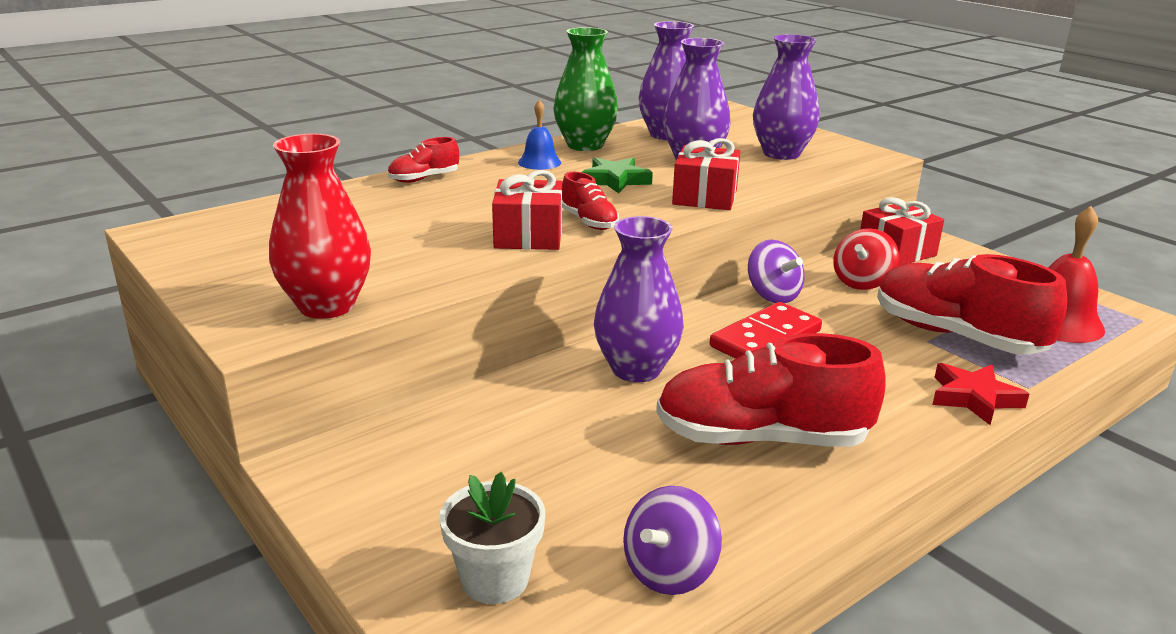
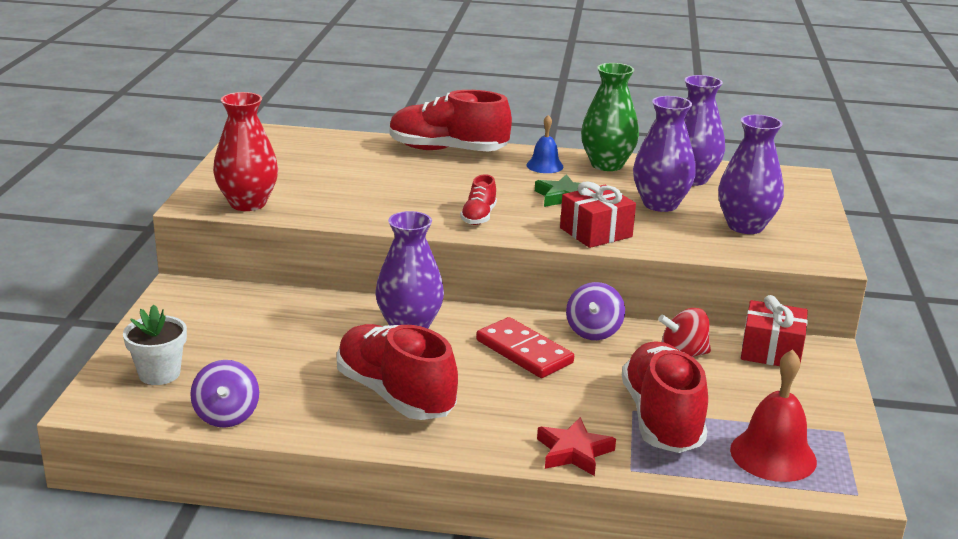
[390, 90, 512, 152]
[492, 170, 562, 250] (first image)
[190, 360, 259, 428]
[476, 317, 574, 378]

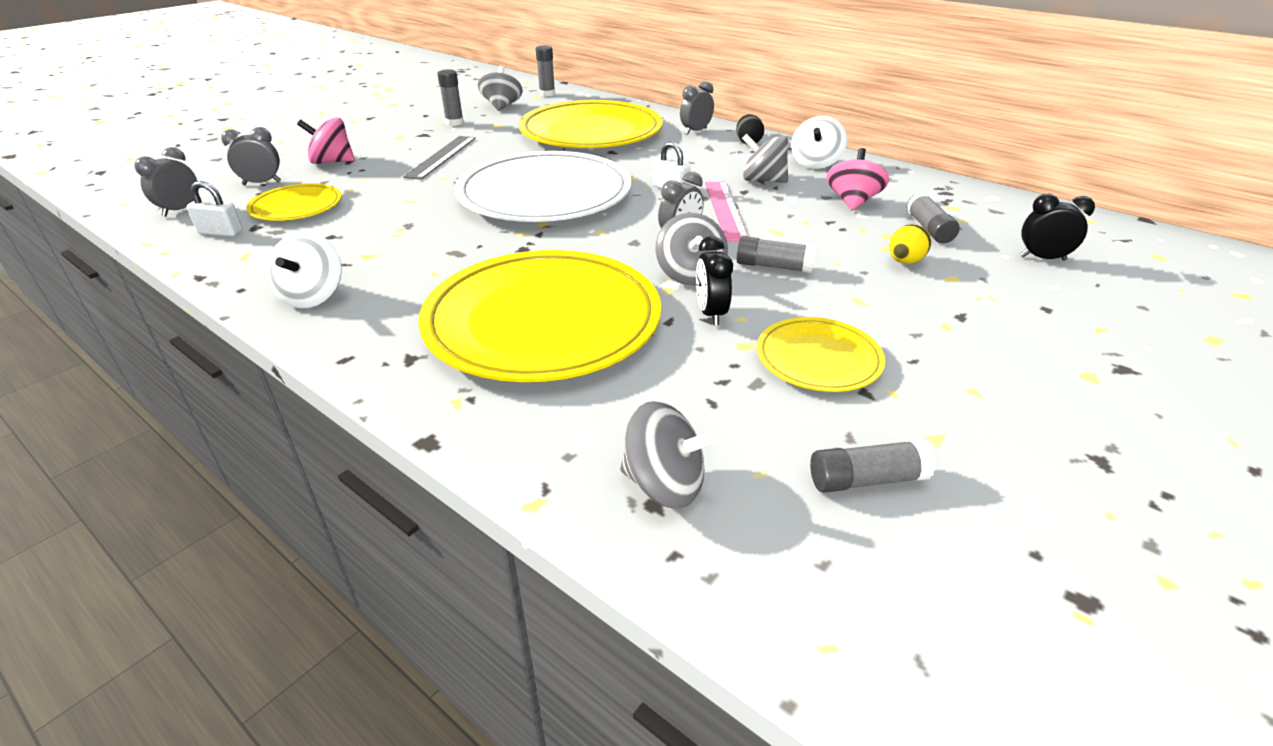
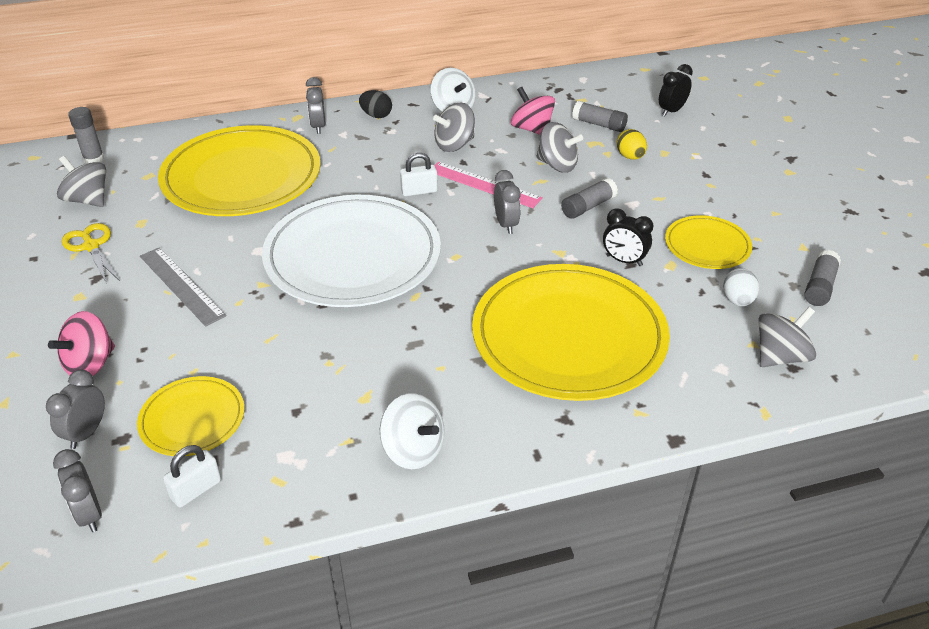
[61, 223, 120, 284]
[536, 122, 583, 173]
[723, 268, 759, 306]

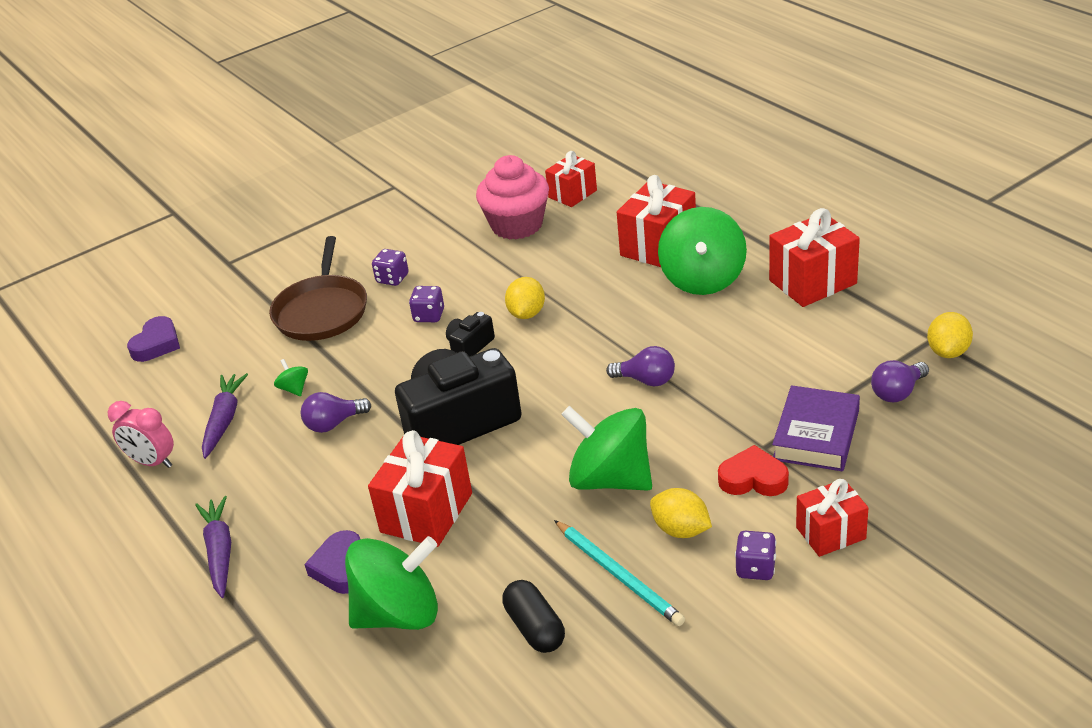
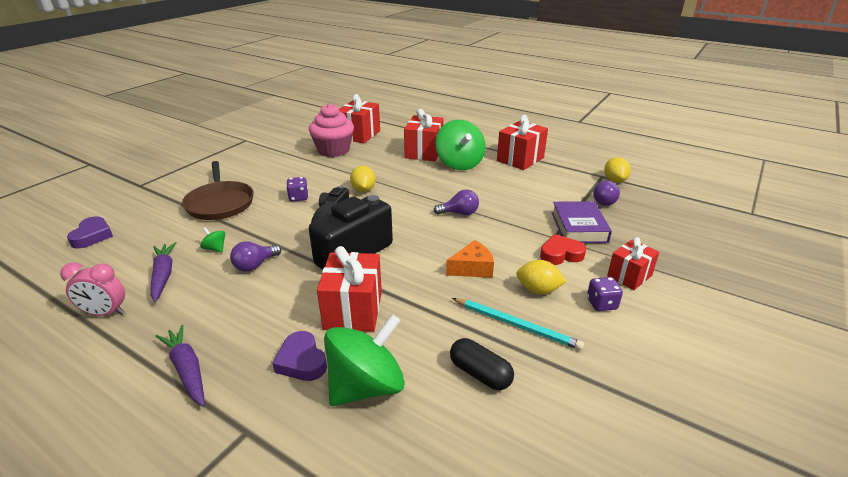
[372, 249, 409, 286] (first image)
[339, 94, 380, 143]
[446, 240, 494, 278]

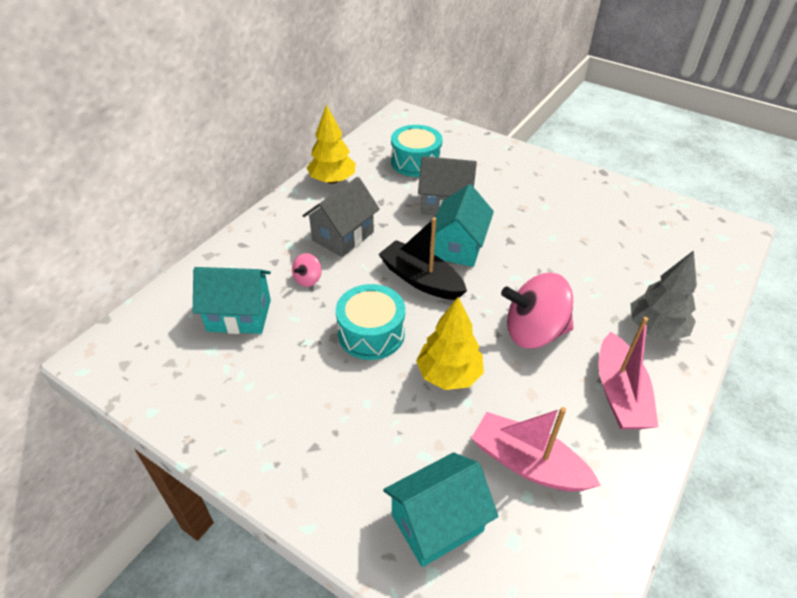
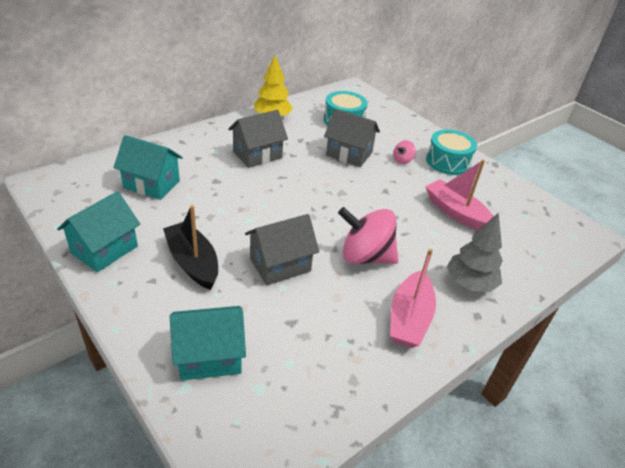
[393, 140, 416, 164]
[426, 129, 477, 175]
[163, 205, 218, 290]
[245, 214, 319, 285]
[57, 191, 140, 272]
[425, 159, 494, 230]

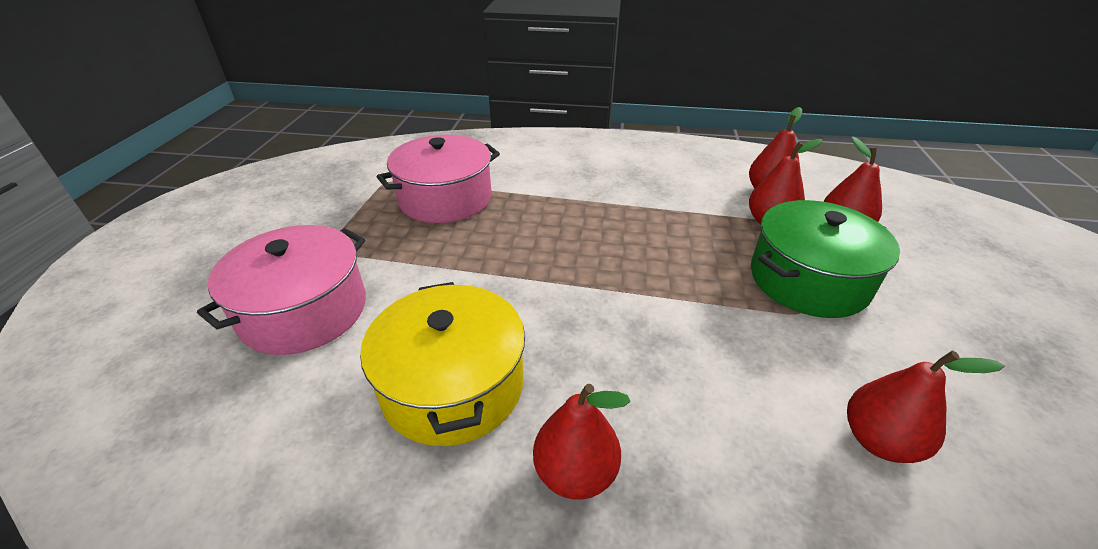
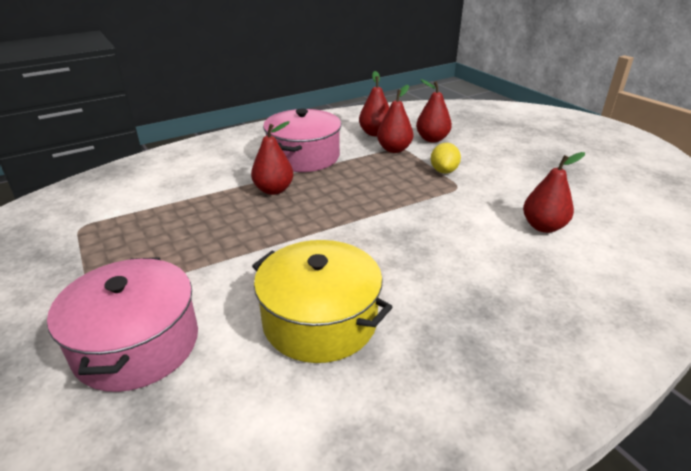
[263, 109, 341, 172]
[251, 121, 294, 195]
[431, 143, 461, 174]

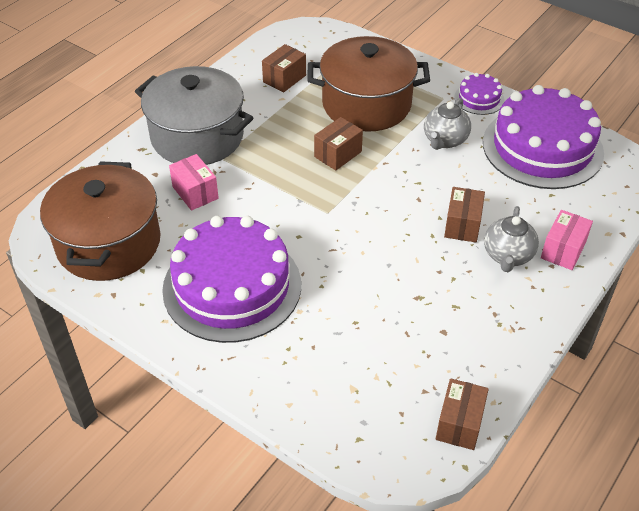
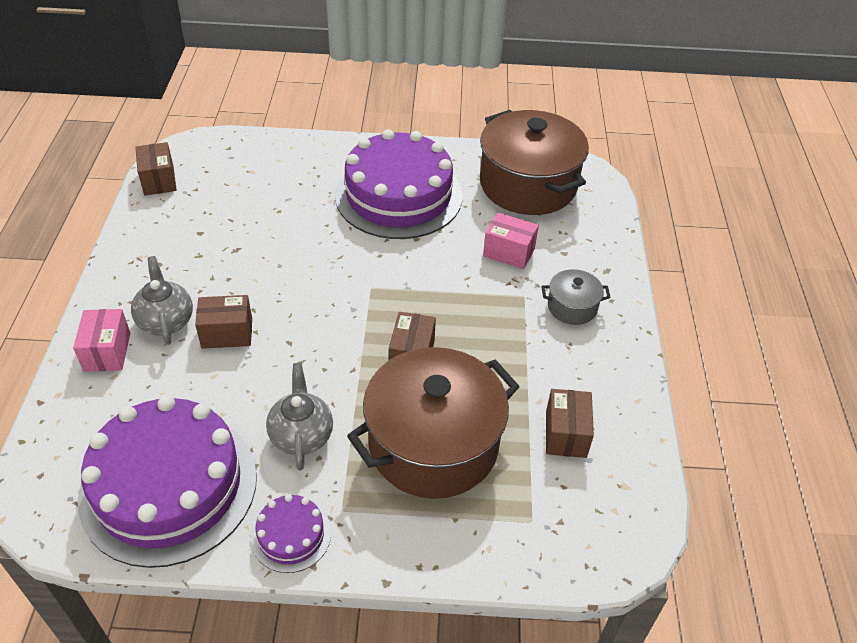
[541, 269, 611, 325]
[195, 295, 252, 349]

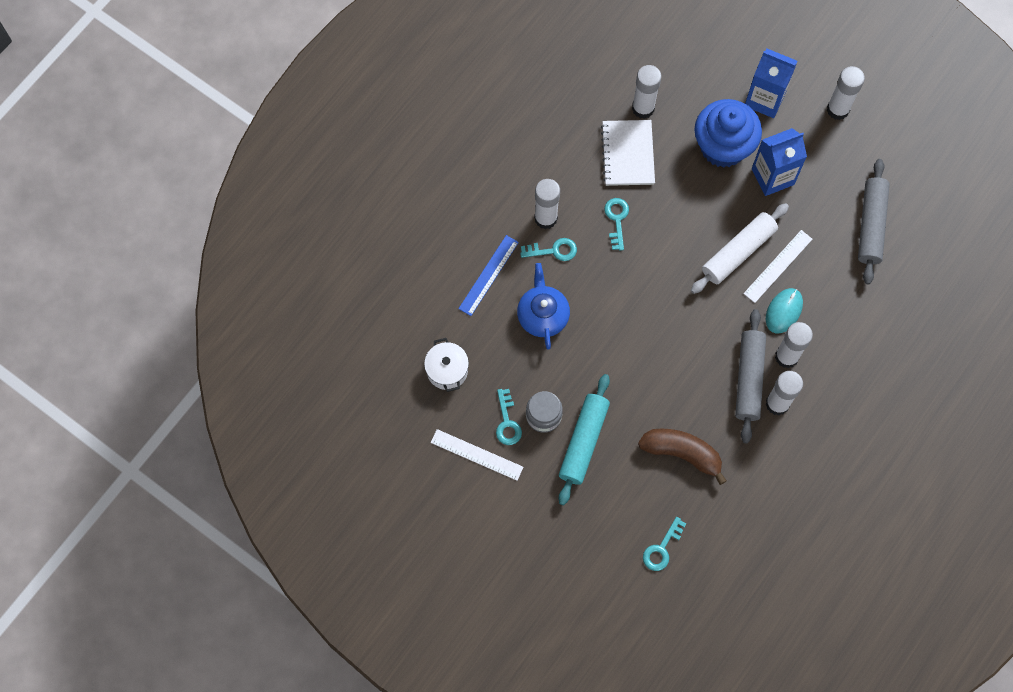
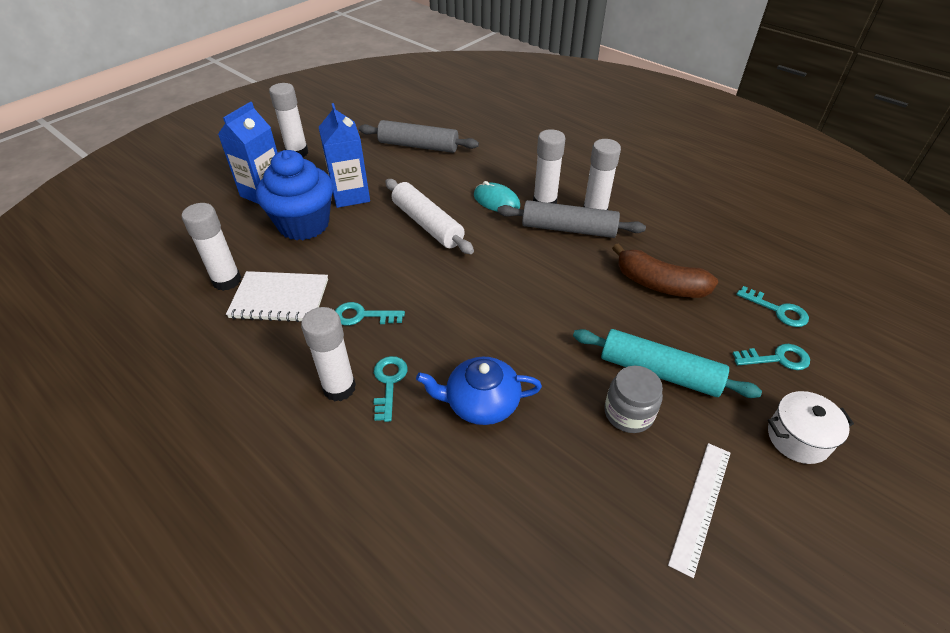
[768, 391, 854, 464]
[458, 235, 519, 316] (first image)
[732, 344, 810, 370]
[612, 243, 718, 298]
[743, 230, 812, 303] (first image)

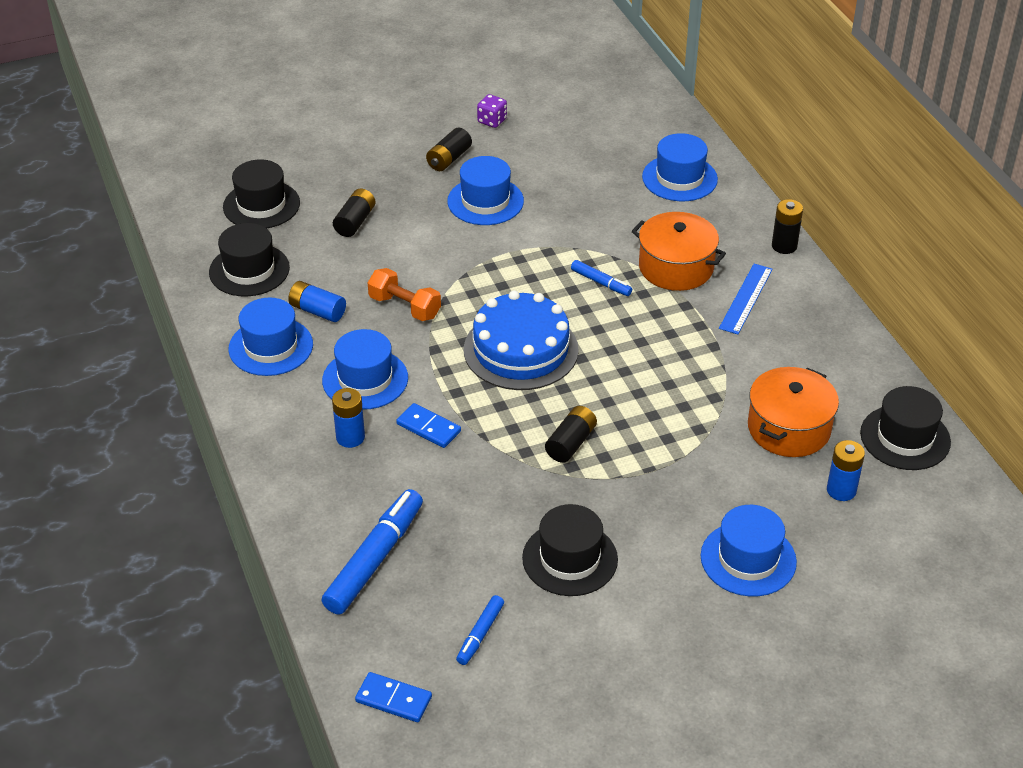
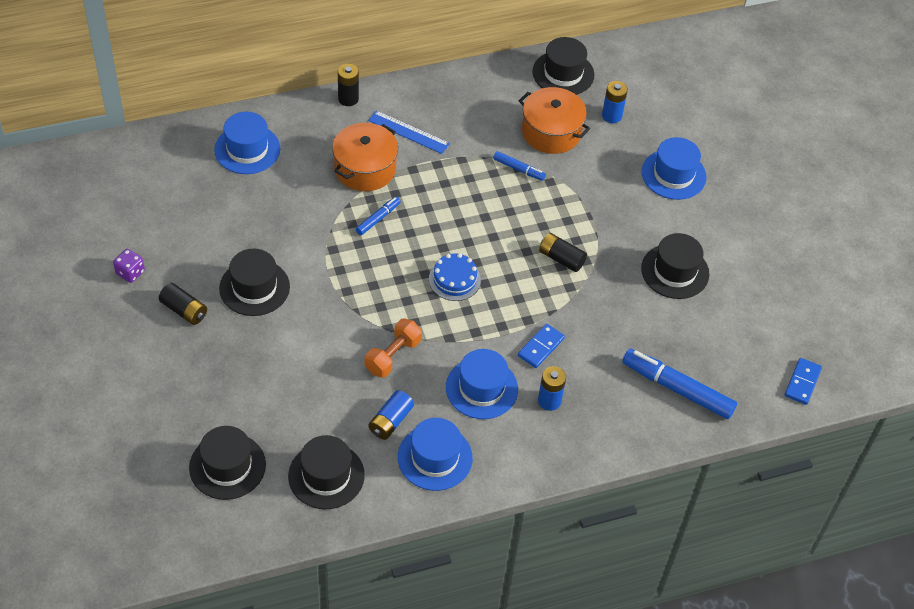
[333, 189, 376, 237] (first image)
[219, 249, 290, 316]
[493, 151, 546, 181]
[429, 253, 481, 301]

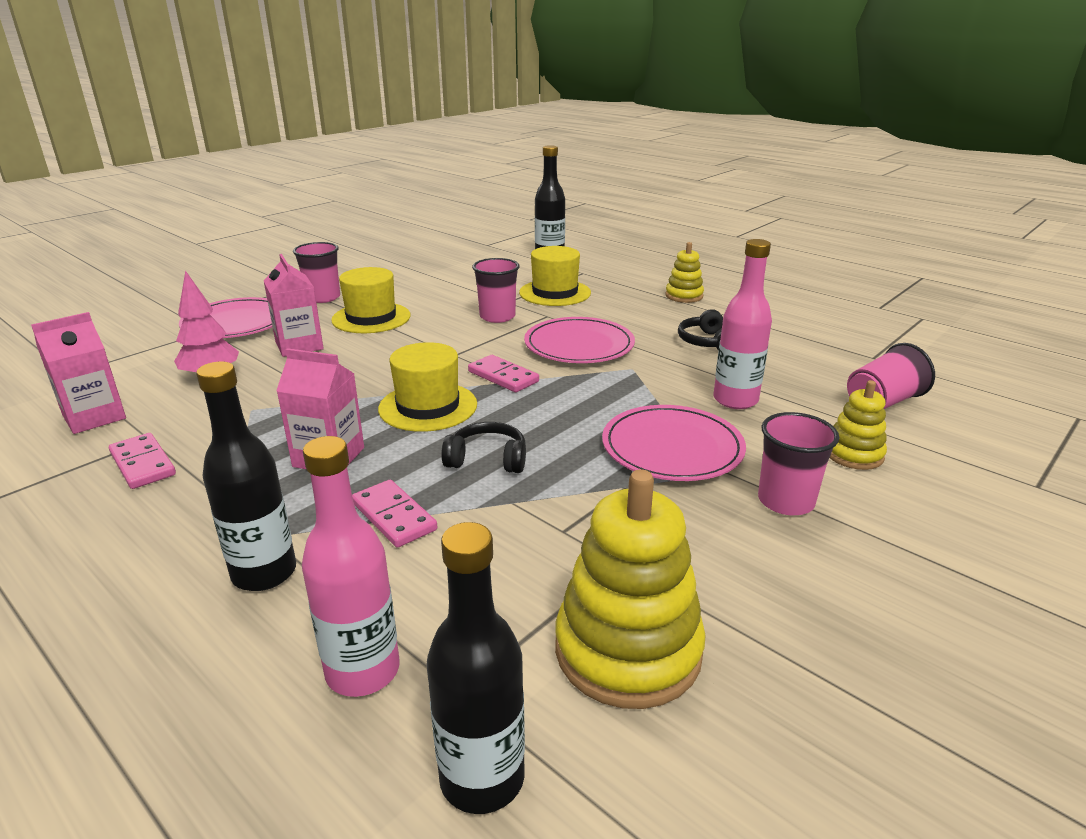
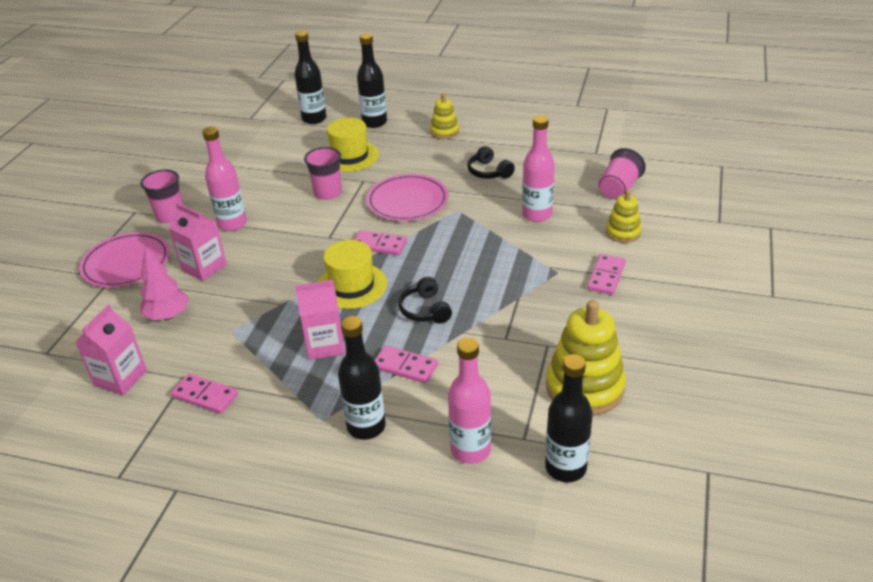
[202, 127, 247, 231]
[398, 277, 452, 324]
[602, 405, 746, 481] (first image)
[587, 254, 625, 295]
[357, 33, 387, 128]

